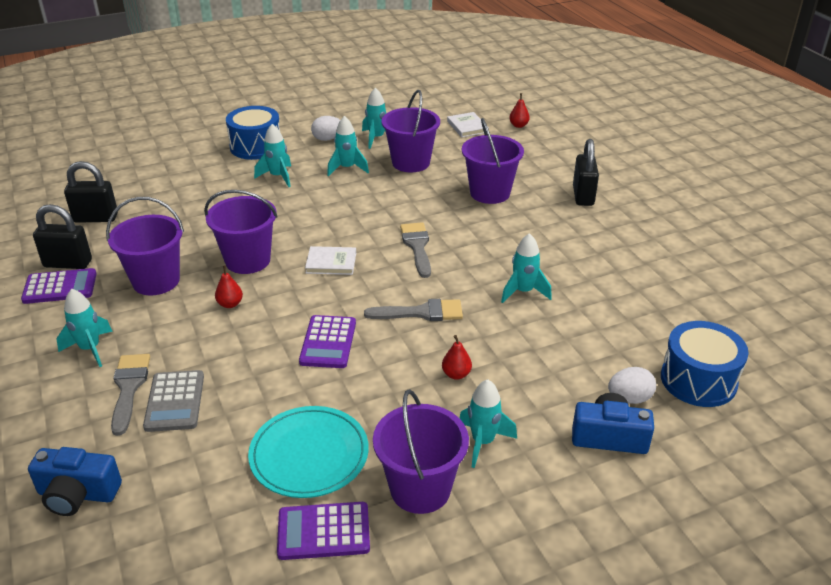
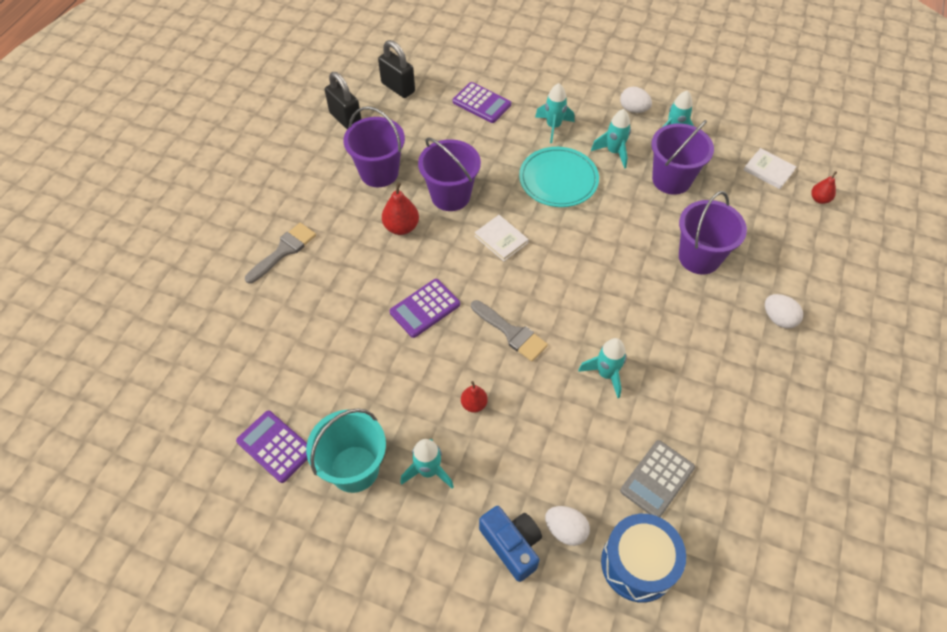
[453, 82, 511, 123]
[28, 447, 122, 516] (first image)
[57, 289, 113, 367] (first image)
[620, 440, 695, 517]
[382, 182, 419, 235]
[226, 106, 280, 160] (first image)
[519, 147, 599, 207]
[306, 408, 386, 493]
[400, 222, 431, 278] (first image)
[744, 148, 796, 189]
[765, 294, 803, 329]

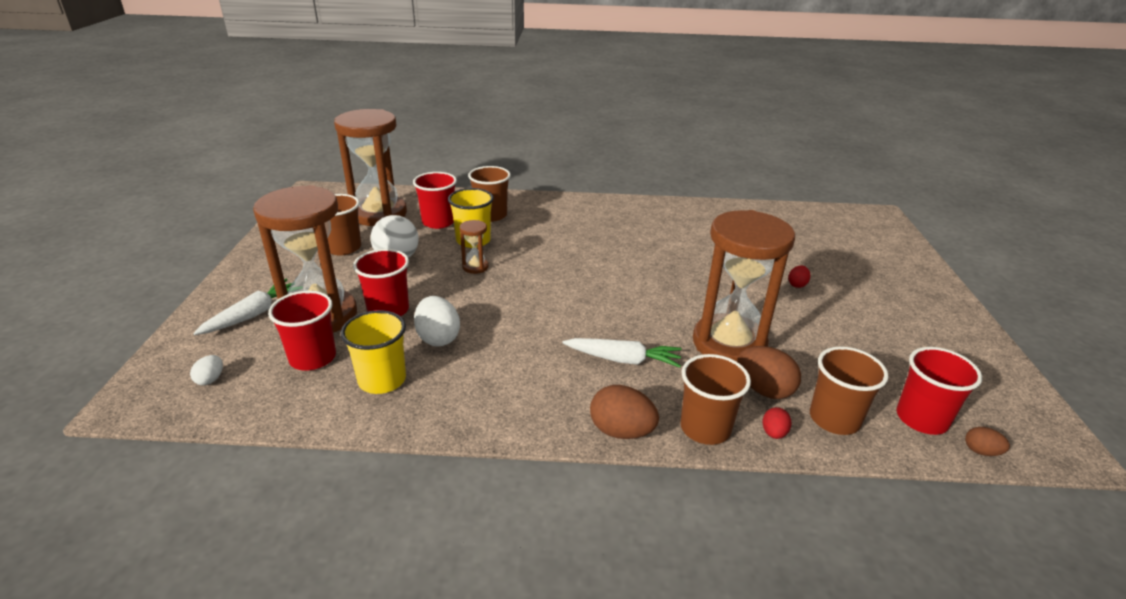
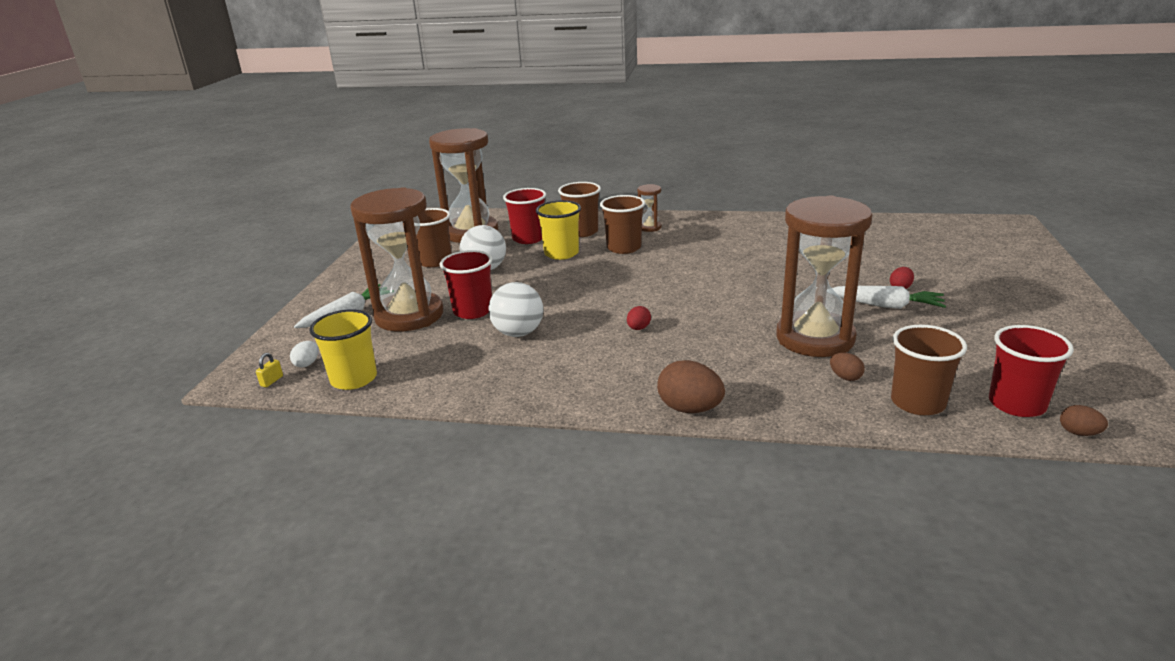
[268, 290, 336, 371] (first image)
[309, 309, 377, 390]
[488, 282, 543, 337]
[637, 184, 661, 232]
[832, 286, 946, 309]
[600, 195, 645, 254]
[830, 353, 865, 381]
[627, 306, 651, 330]
[256, 353, 283, 387]

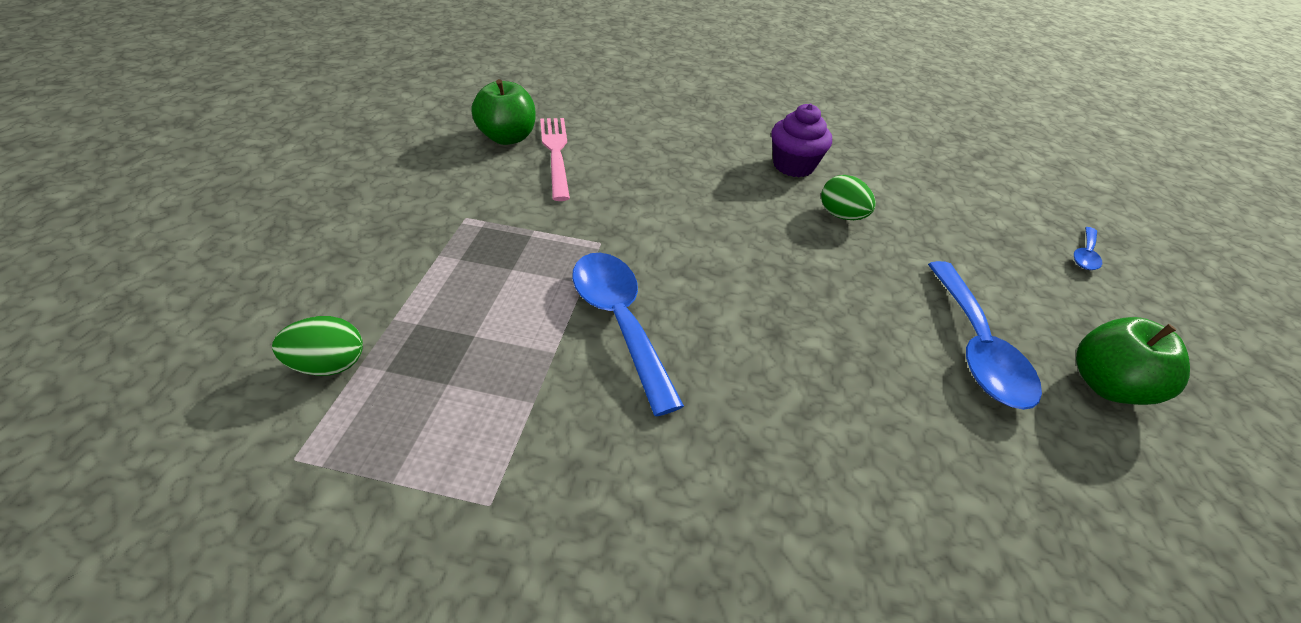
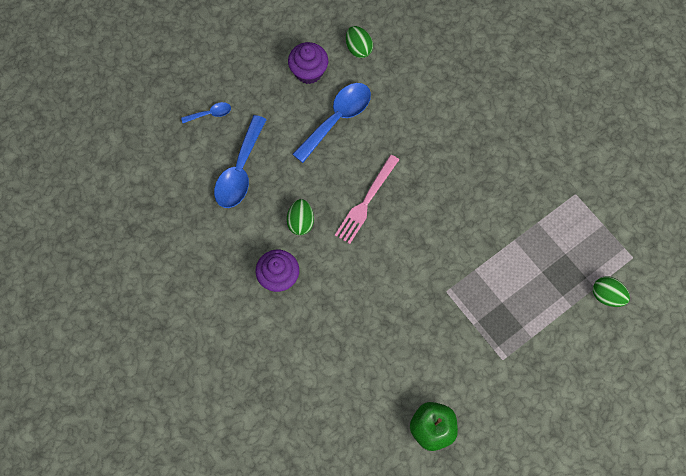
[335, 155, 399, 244]
[214, 115, 267, 208]
[288, 42, 328, 84]
[346, 26, 373, 58]

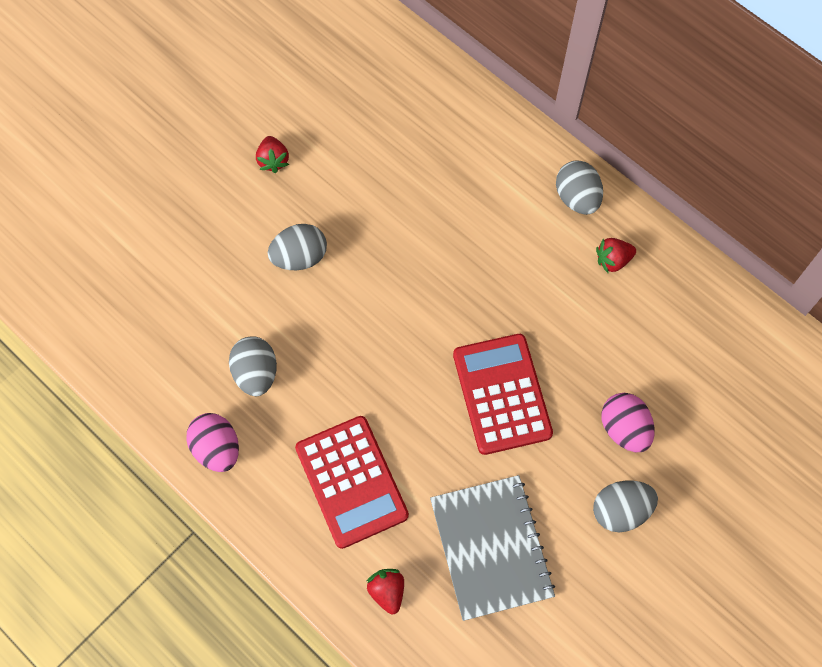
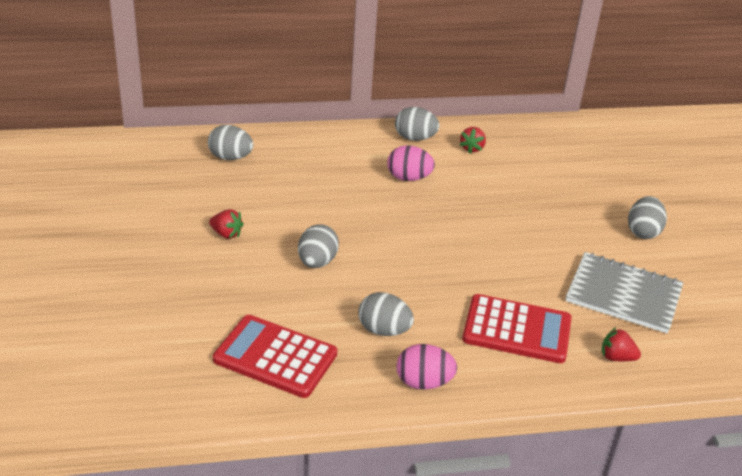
[213, 315, 337, 398]
[387, 145, 435, 181]
[208, 125, 253, 160]

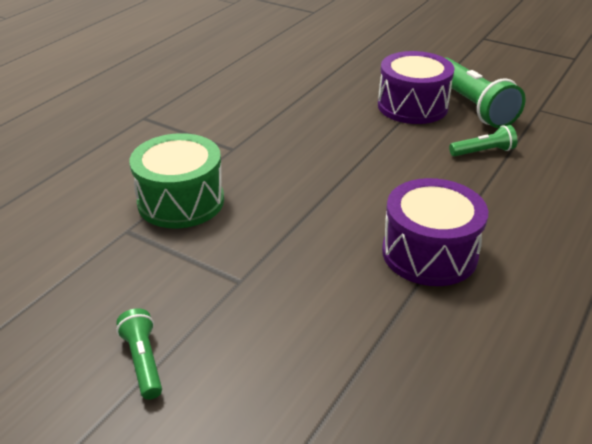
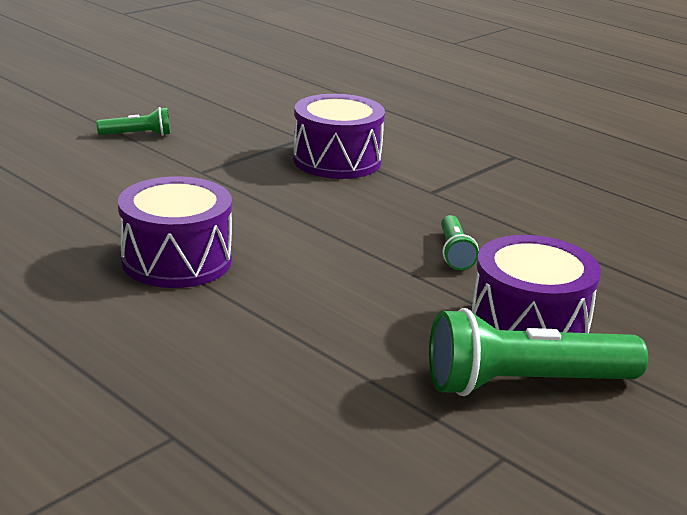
[293, 94, 385, 179]
[441, 215, 479, 270]

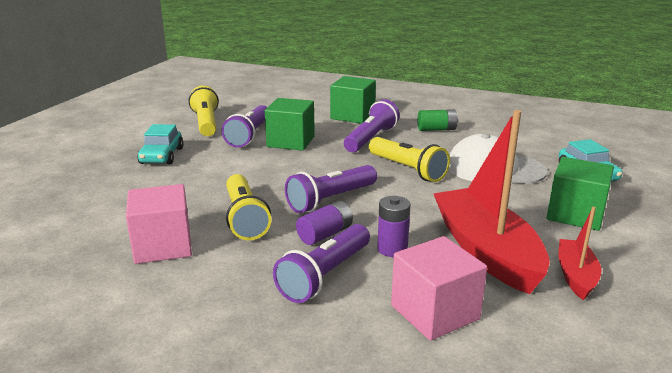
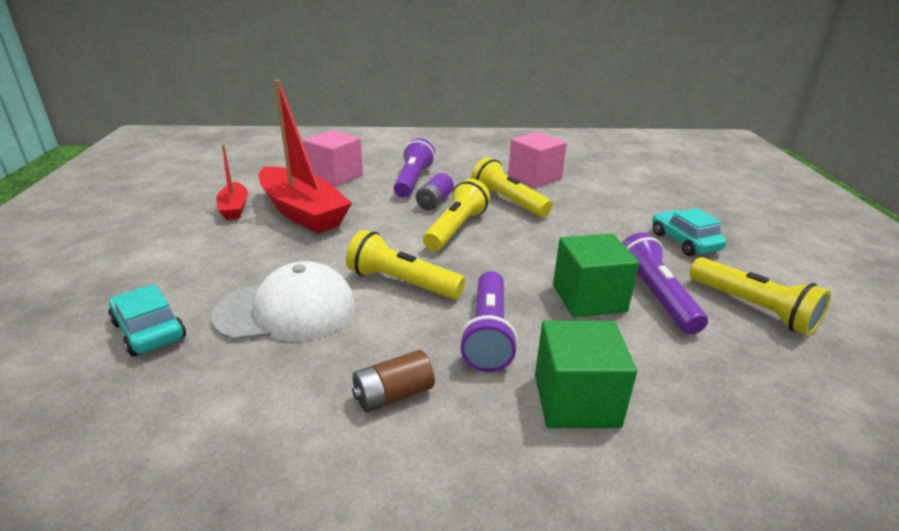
[423, 179, 490, 251]
[377, 196, 410, 257] (first image)
[352, 350, 435, 412]
[547, 157, 614, 231] (first image)

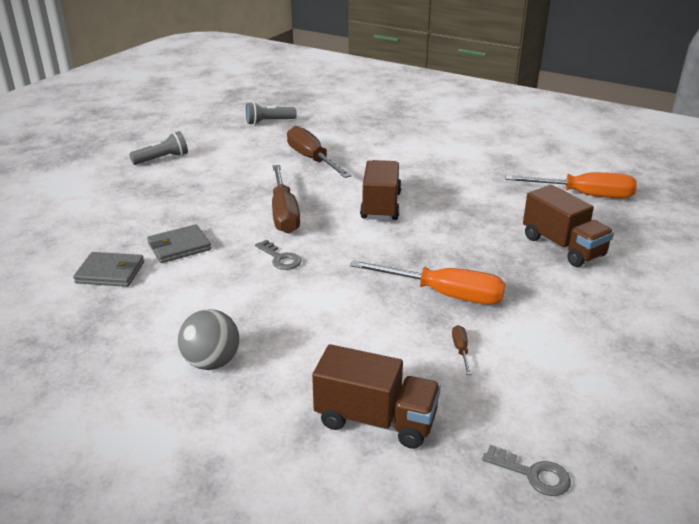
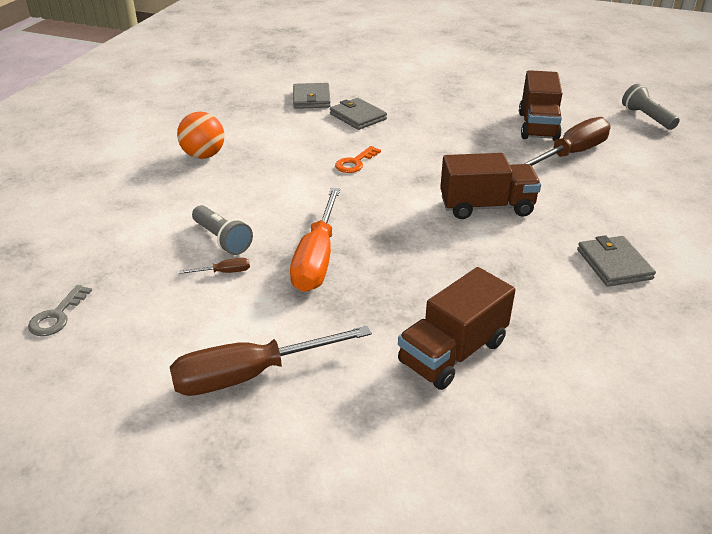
[192, 205, 253, 255]
[177, 112, 225, 159]
[335, 146, 381, 173]
[170, 325, 372, 396]
[519, 70, 562, 141]
[506, 172, 637, 198] (first image)
[577, 235, 656, 287]

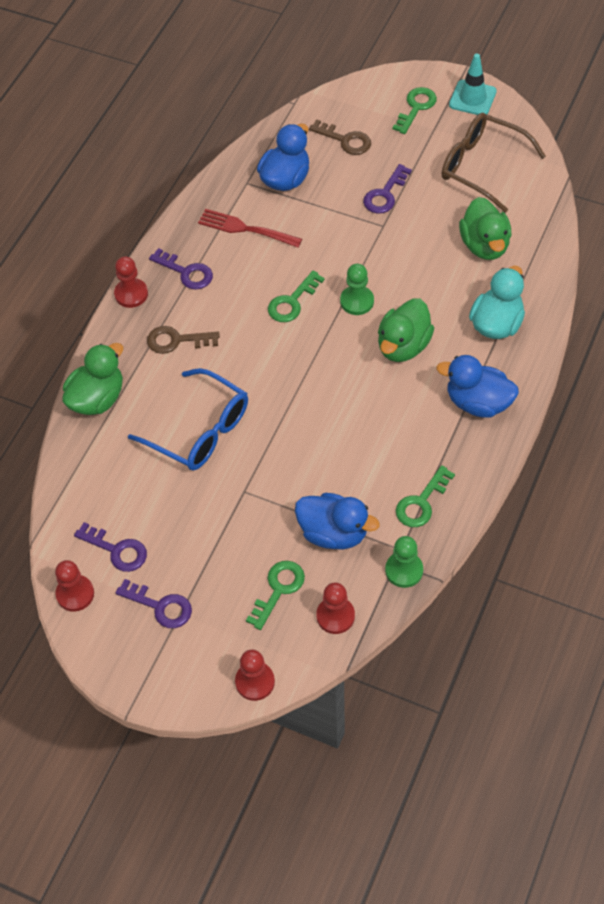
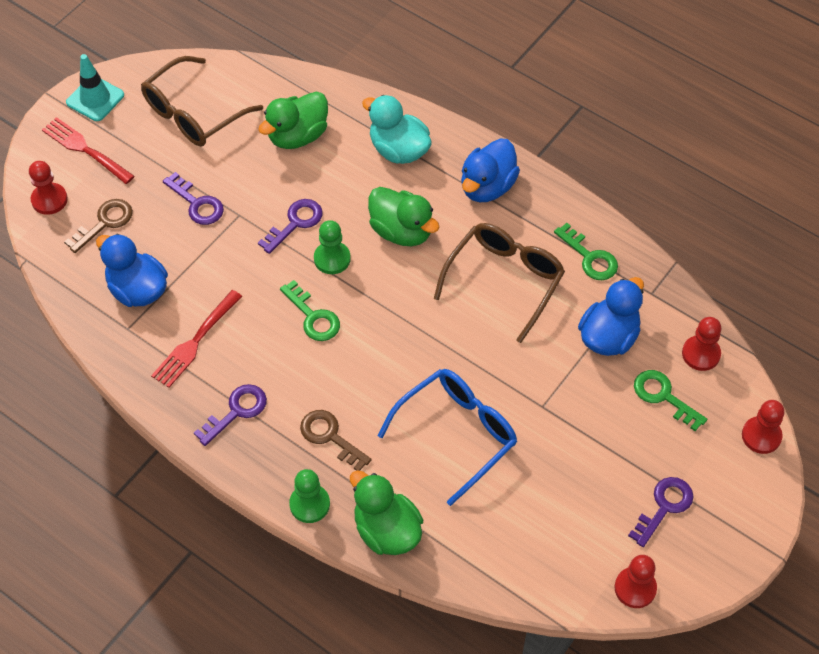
[258, 199, 323, 254]
[29, 161, 68, 215]
[300, 410, 372, 471]
[289, 469, 330, 523]
[42, 117, 134, 184]
[258, 92, 328, 149]
[434, 223, 565, 343]

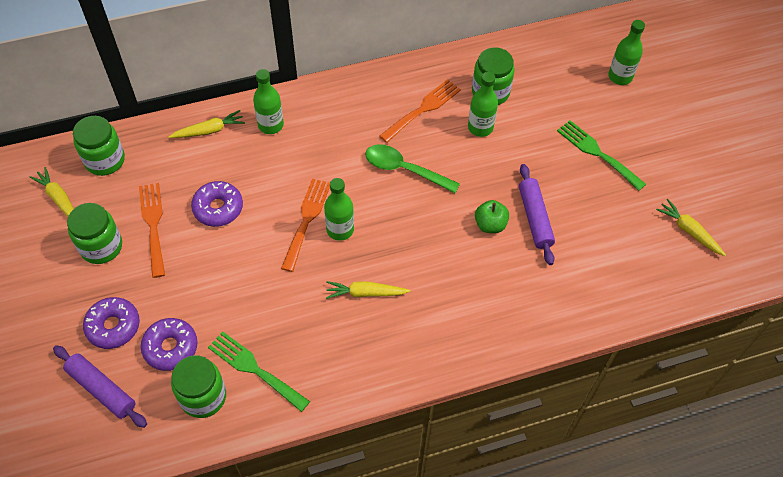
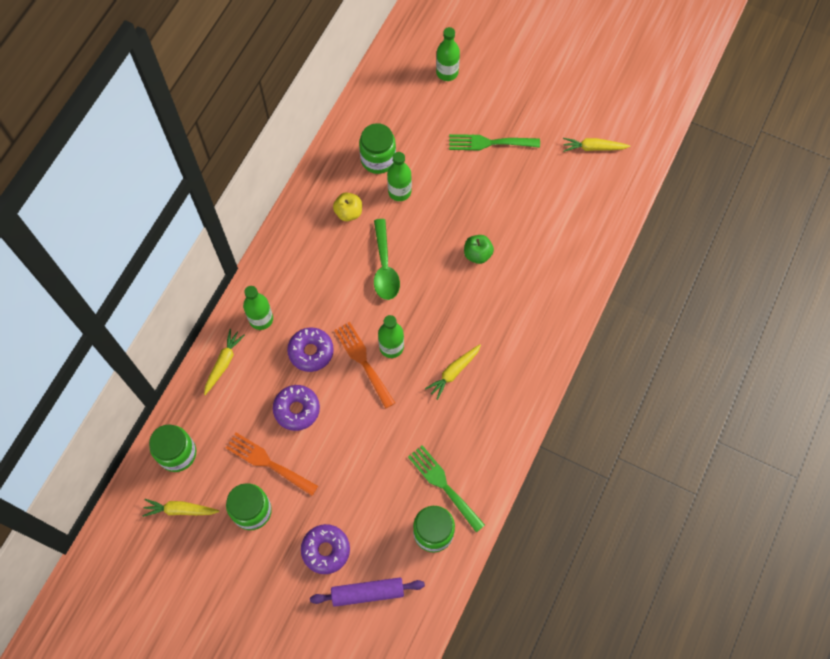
[287, 327, 334, 372]
[408, 445, 485, 533]
[374, 219, 400, 300]
[333, 192, 362, 221]
[519, 164, 555, 265] (first image)

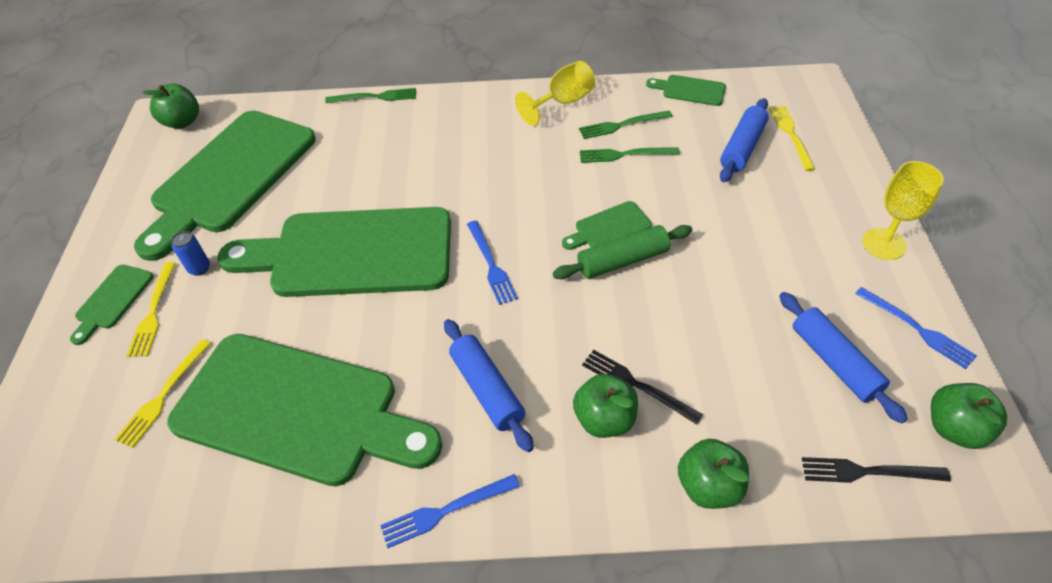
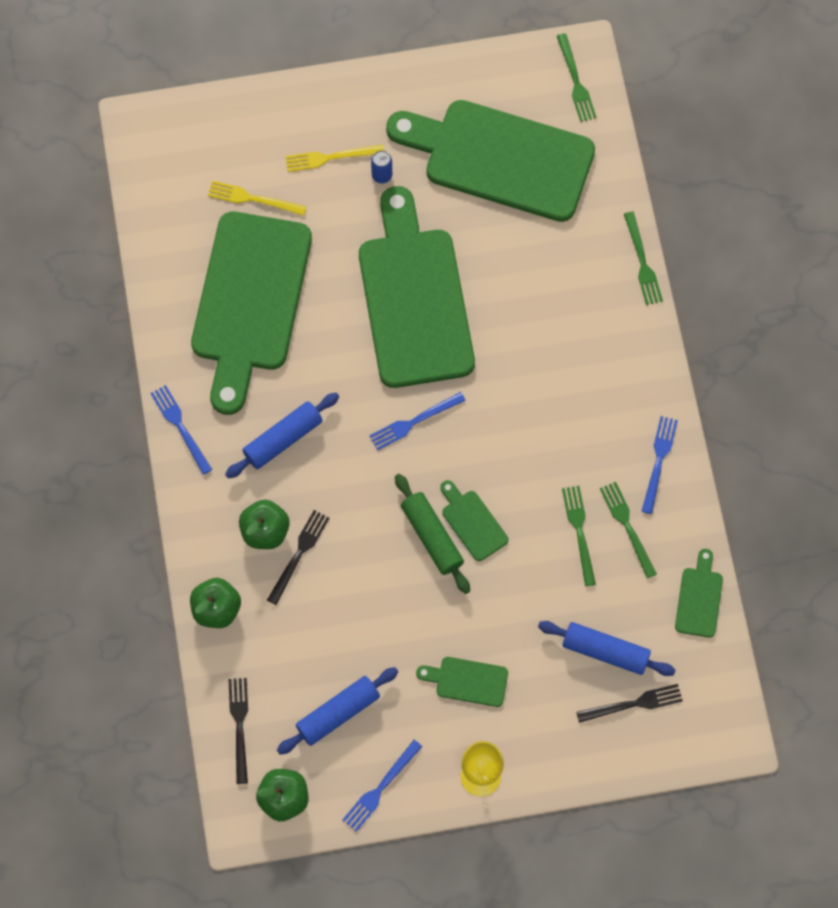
[416, 657, 508, 707]
[557, 33, 597, 122]
[641, 416, 678, 514]
[576, 684, 683, 723]

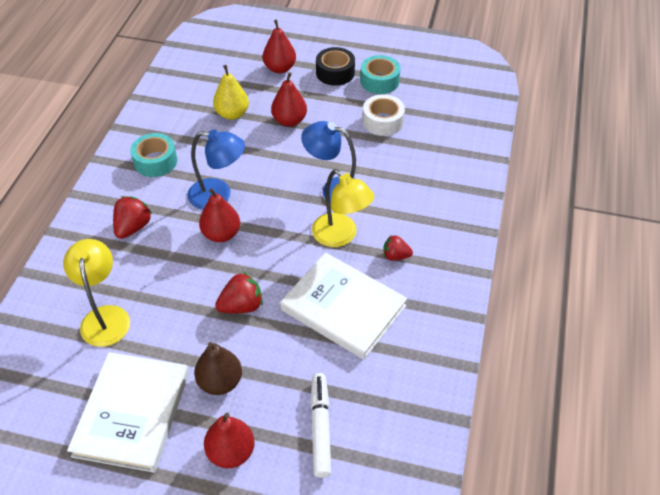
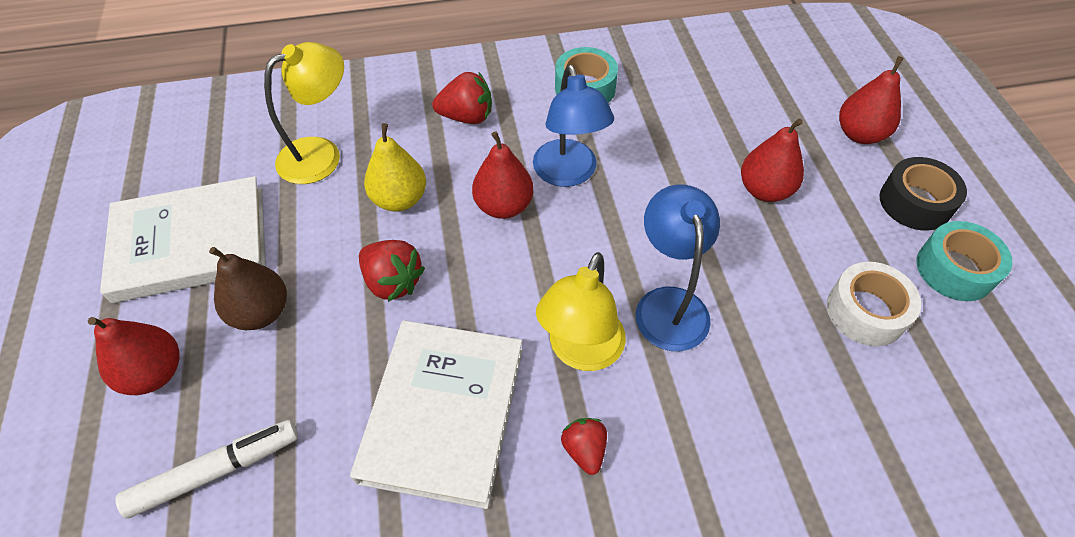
[364, 123, 426, 211]

